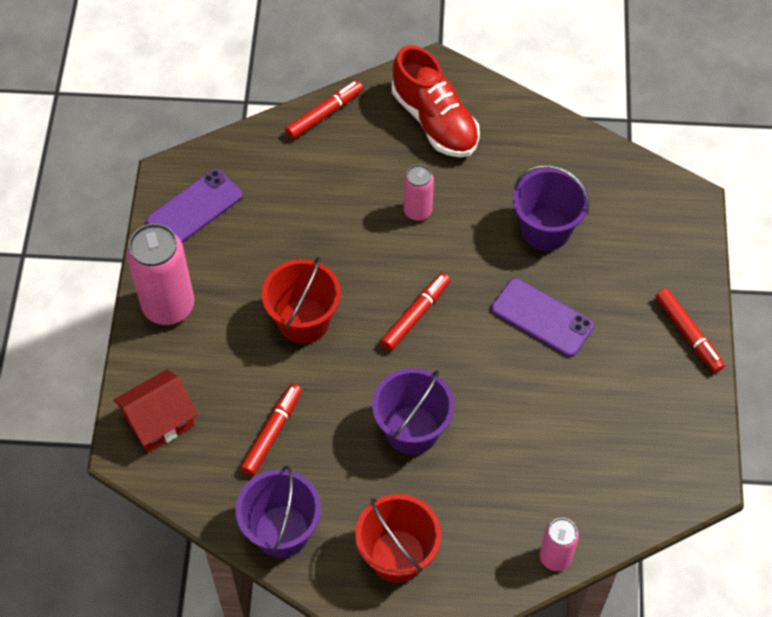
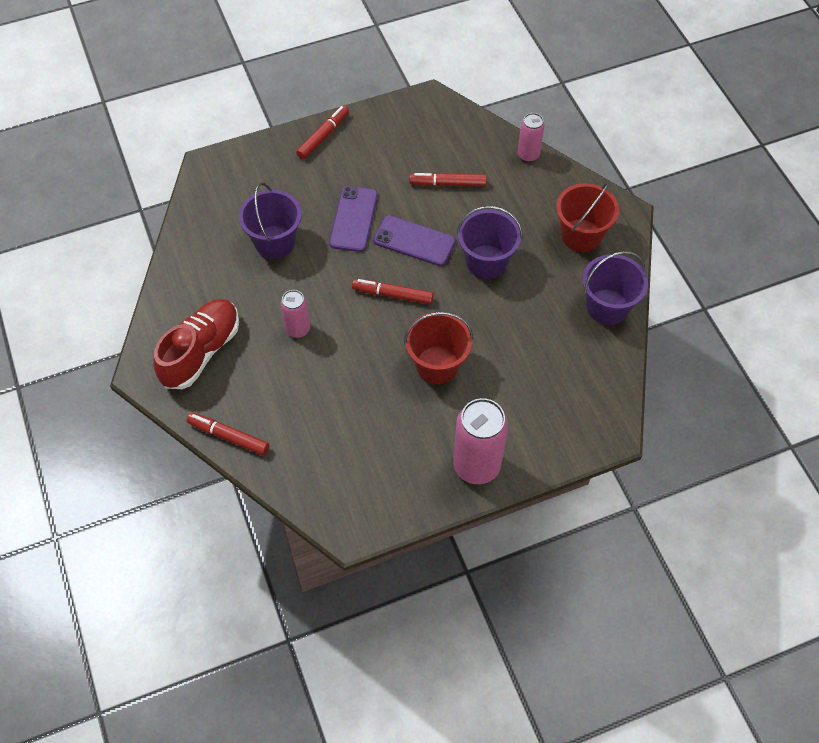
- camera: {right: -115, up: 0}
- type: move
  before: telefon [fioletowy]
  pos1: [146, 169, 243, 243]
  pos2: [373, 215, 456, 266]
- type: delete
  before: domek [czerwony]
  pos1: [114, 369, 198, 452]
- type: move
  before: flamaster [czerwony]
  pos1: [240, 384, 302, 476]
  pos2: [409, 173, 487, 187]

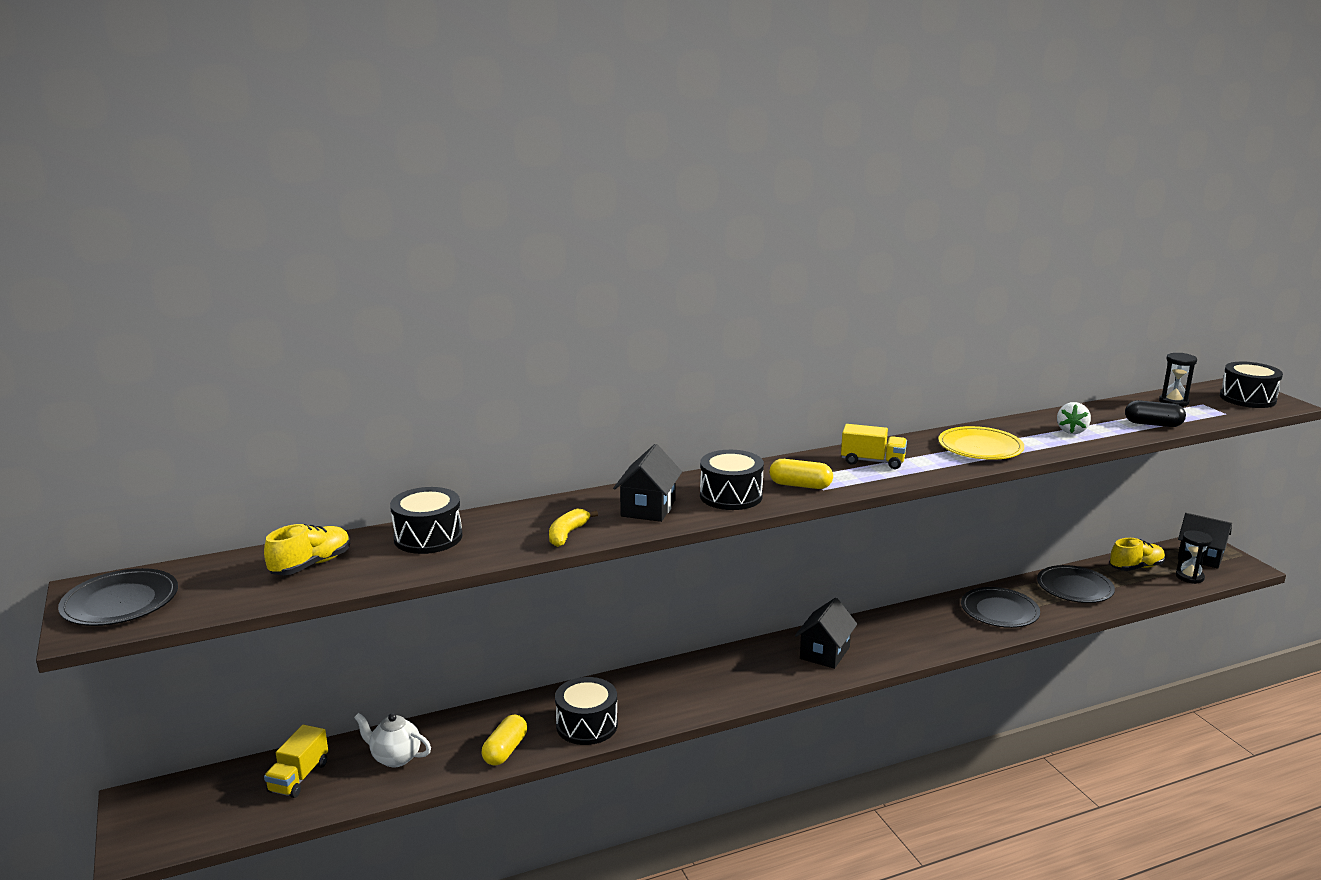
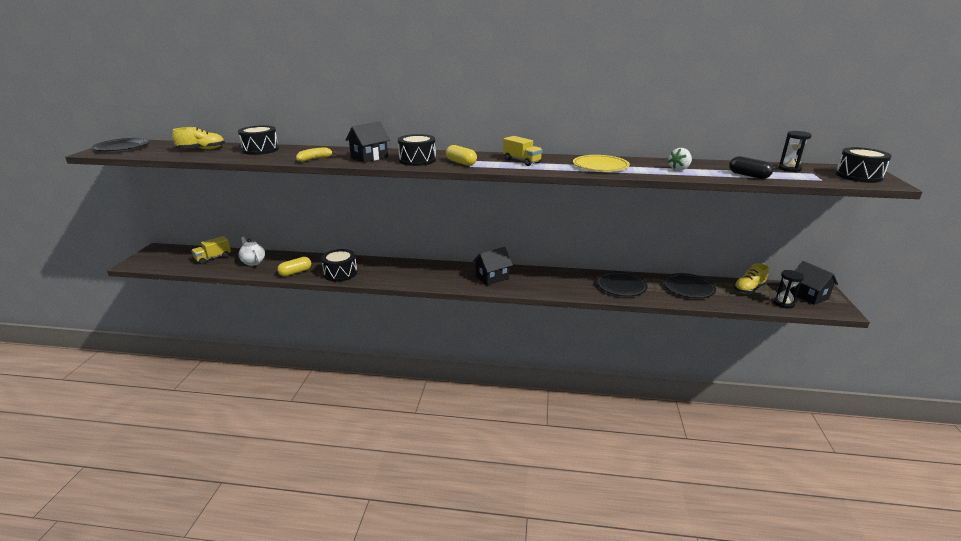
- camera: {right: 30, up: 5}
- type: rotate
  before: but [żółty]
  pos1: [1109, 538, 1165, 571]
  pos2: [734, 263, 769, 294]
  turn: 135

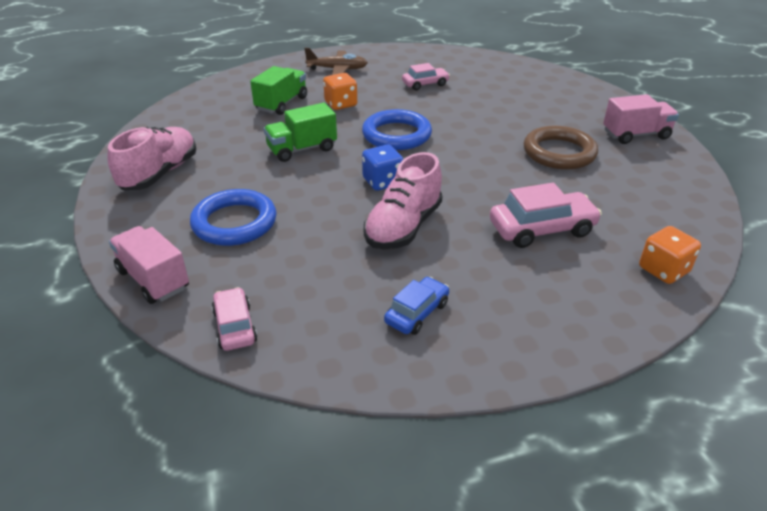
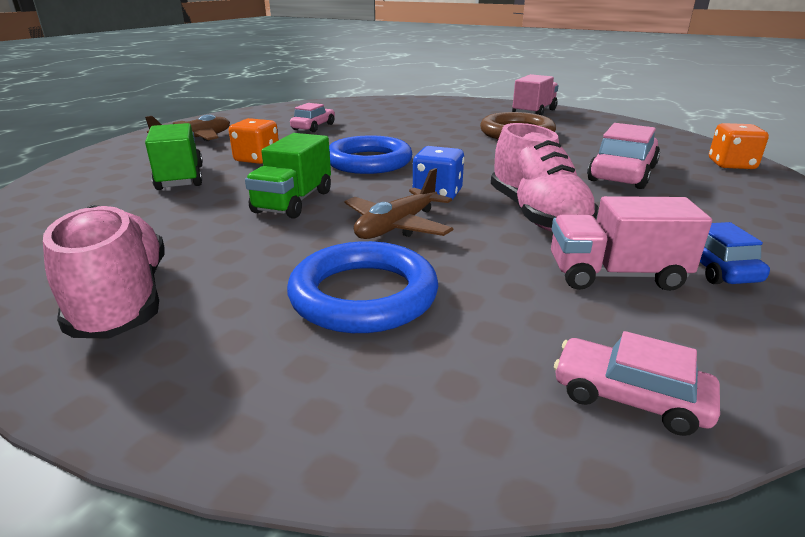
- camera: {right: -45, up: -10}
- type: move
  before: ciężarówka [różowy]
  pos1: [109, 226, 189, 304]
  pos2: [551, 196, 712, 291]
- type: insert
  after: samolot [brązowy]
  pos2: [344, 168, 453, 239]

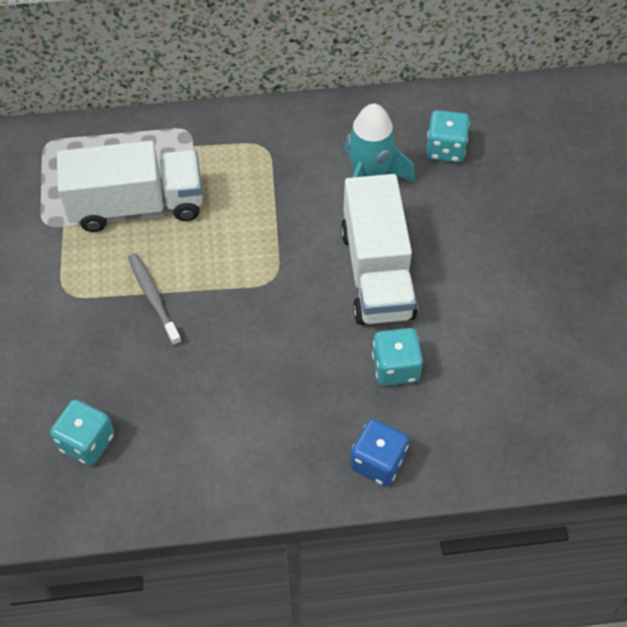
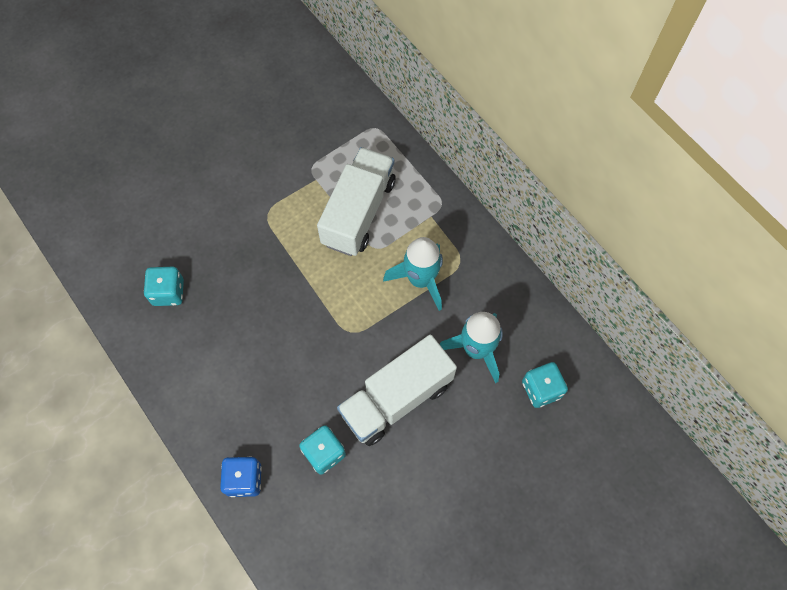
- camera: {right: 60, up: 10}
- type: rotate
  before: ciężarówka [biały]
  pos1: [57, 140, 203, 232]
  pos2: [317, 147, 396, 256]
  turn: -120
- type: delete
  before: szczoteczka do zębów [szary]
  pos1: [128, 253, 182, 346]
- type: insert
  after: rakieta [turkusowy]
  pos2: [383, 237, 443, 311]

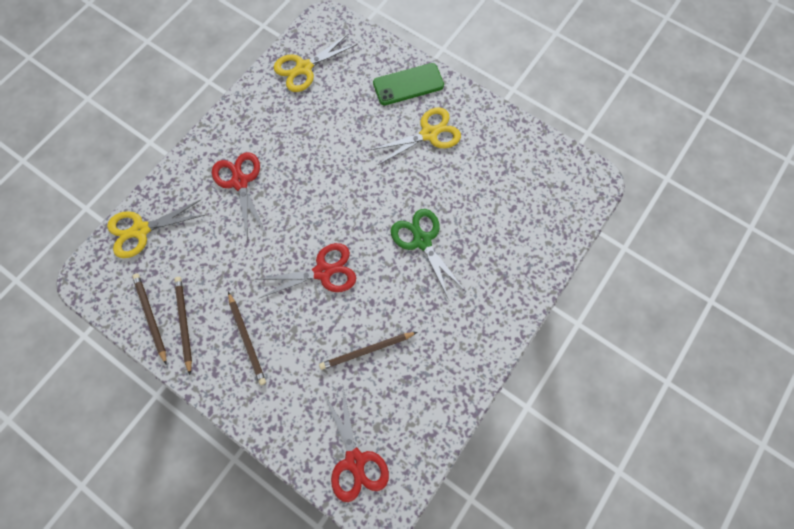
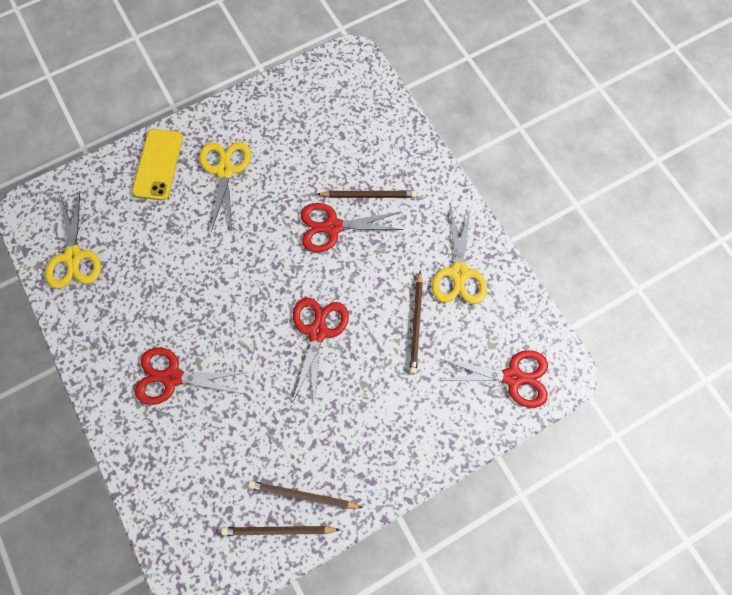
- camera: {right: -65, up: 0}
- type: recolor
  before: telefon [zielony]
  after: telefon [żółty]
  pos1: [373, 63, 444, 105]
  pos2: [132, 129, 183, 200]
- type: move
  before: nożyczki [żółty]
  pos1: [107, 199, 205, 258]
  pos2: [432, 208, 487, 304]
- type: recolor
  before: nożyczki [zielony]
  after: nożyczki [czerwony]
  pos1: [391, 209, 465, 300]
  pos2: [301, 203, 404, 252]
- type: move
  before: ołówek [brązowy]
  pos1: [228, 292, 266, 385]
  pos2: [317, 191, 417, 198]

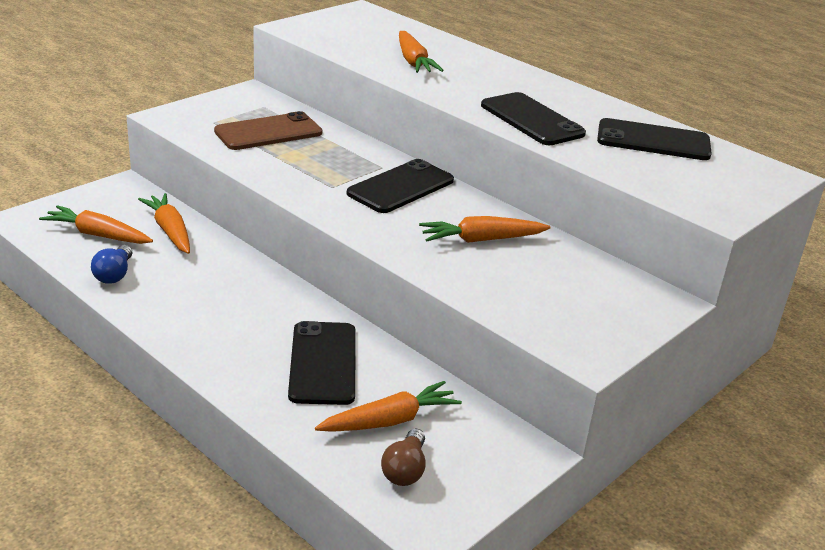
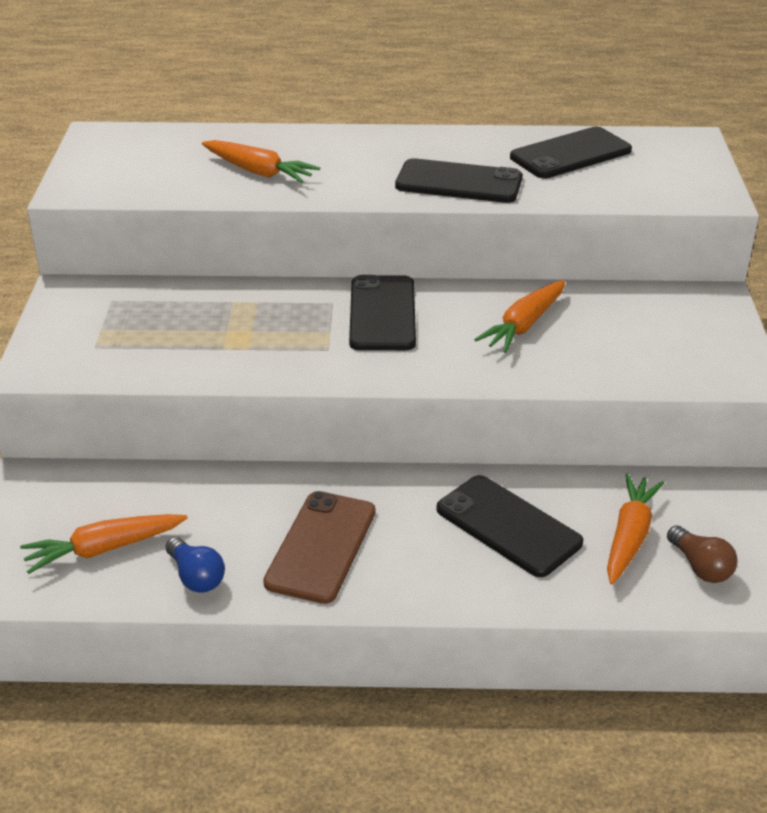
- camera: {right: -40, up: 5}
- type: move
  before: telefon [brązowy]
  pos1: [214, 111, 322, 150]
  pos2: [263, 491, 375, 604]
- type: delete
  before: marchewka [pomarańczowy]
  pos1: [138, 193, 190, 254]

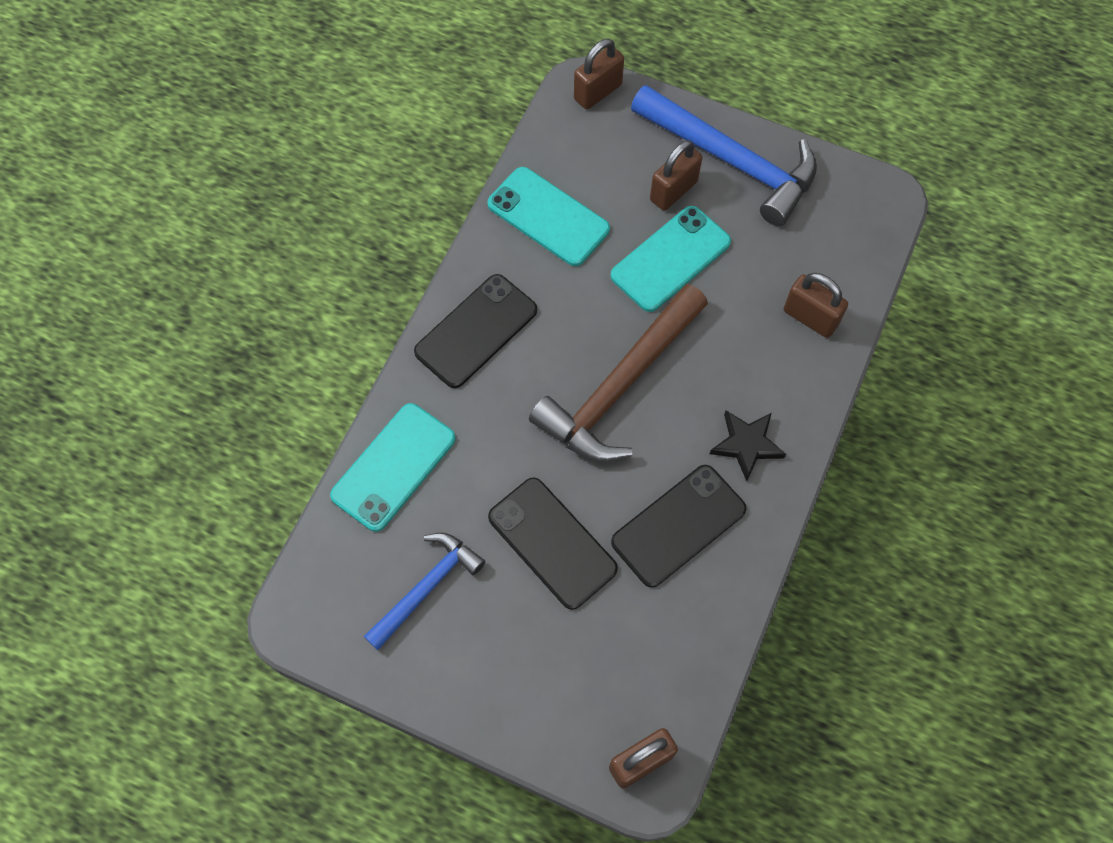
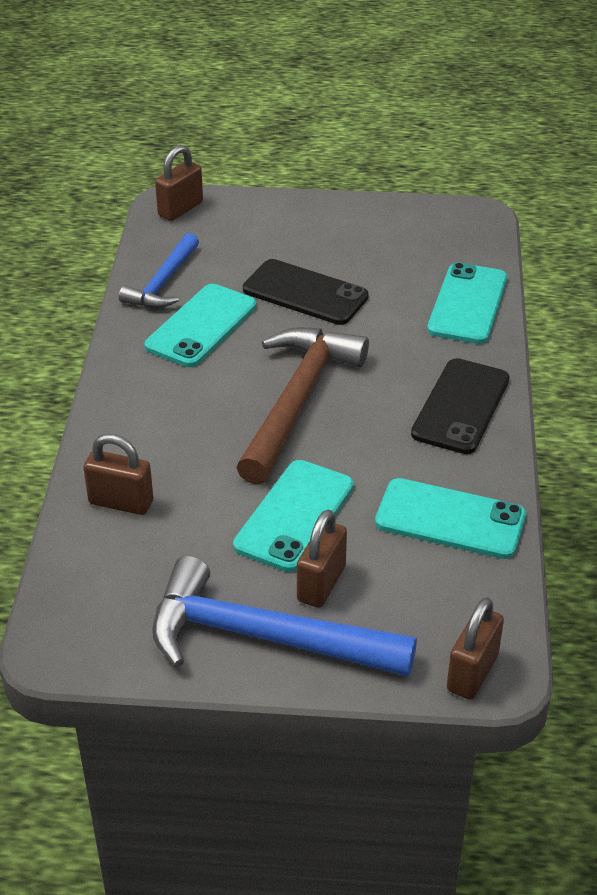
- camera: {right: 160, up: -25}
- type: delete
  before: gwiazda [czarny]
  pos1: [710, 410, 786, 481]
- type: recolor
  before: telefon [czarny]
  after: telefon [turkusowy]
  pos1: [611, 465, 746, 588]
  pos2: [145, 284, 256, 367]
- type: move
  before: młotek [niebieski]
  pos1: [364, 533, 485, 650]
  pos2: [119, 233, 199, 308]

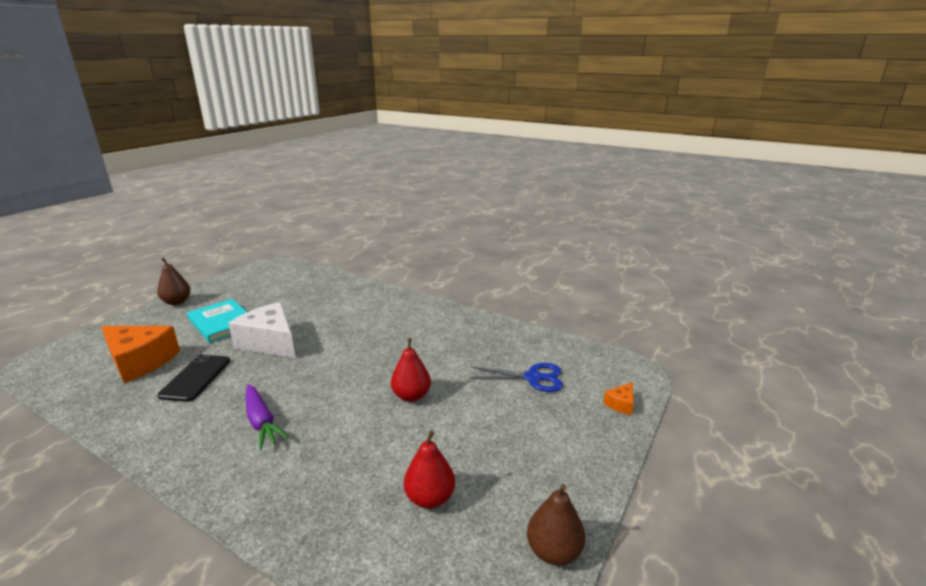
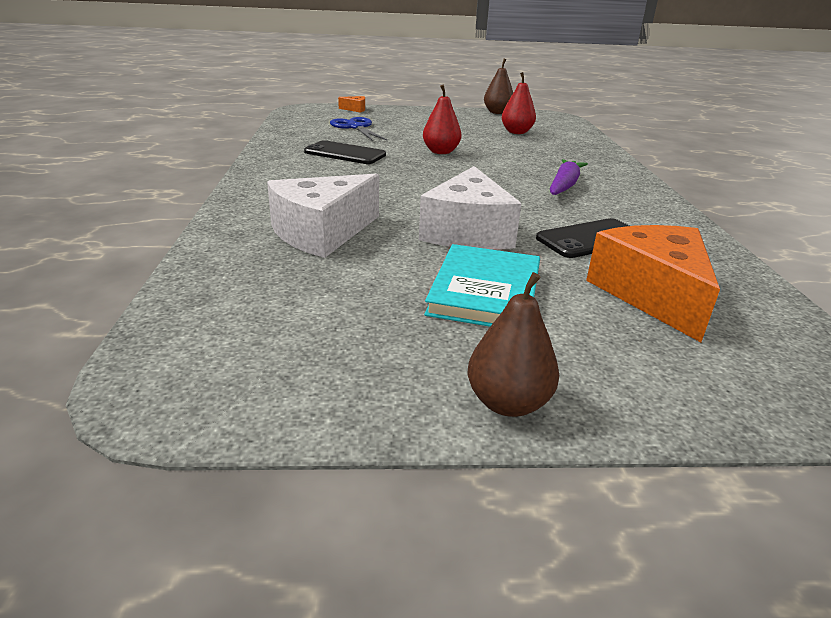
- camera: {right: -125, up: 5}
- type: insert
  after: telefon [czarny]
  pos2: [304, 140, 386, 164]
- type: insert
  after: ser [biały]
  pos2: [267, 174, 379, 258]

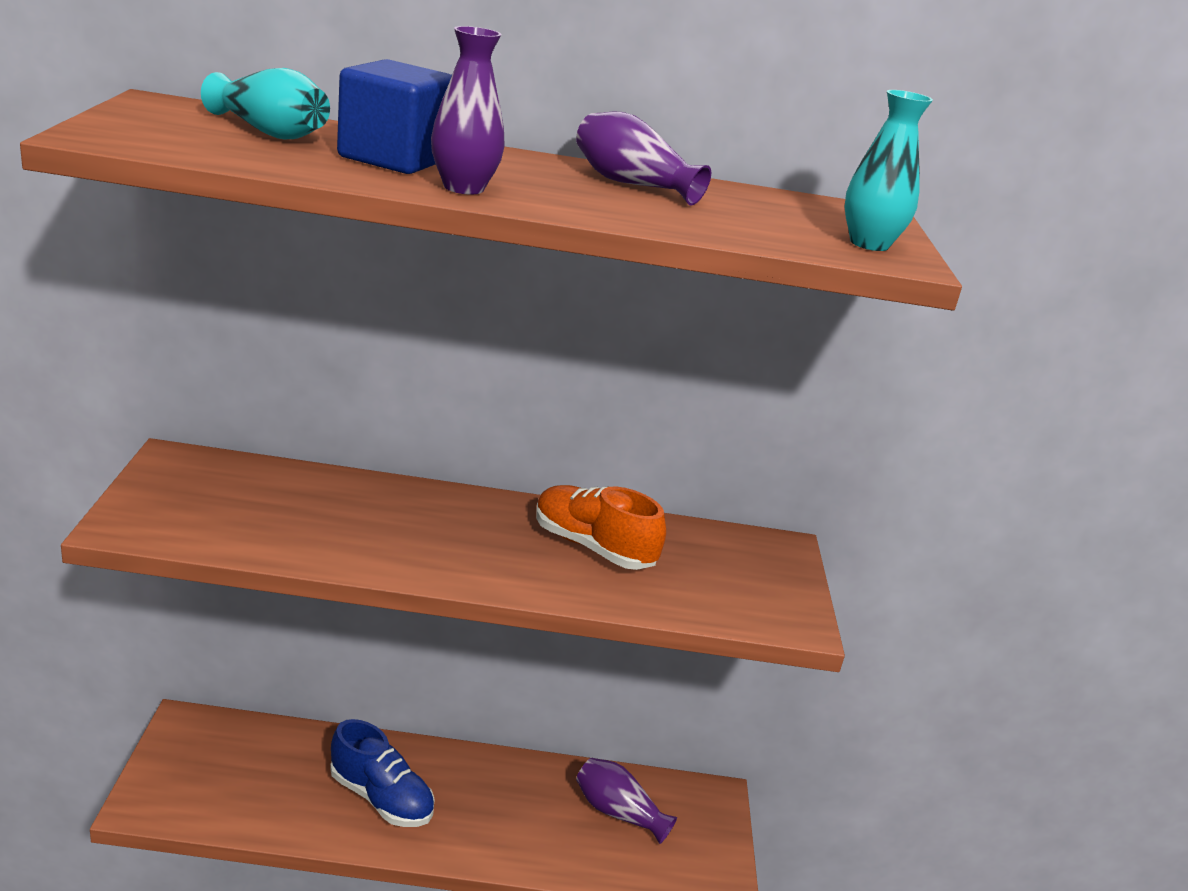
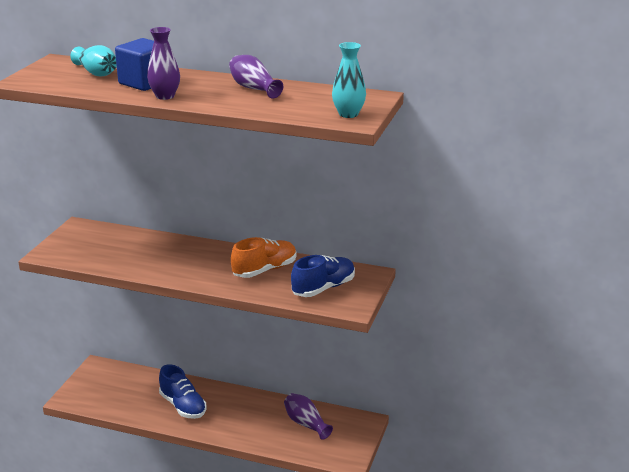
- camera: {right: 20, up: 0}
- type: rotate
  before: but [pomarańczowy]
  pos1: [536, 485, 666, 570]
  pos2: [231, 237, 297, 278]
  turn: 90
- type: insert
  after: but [niebieski]
  pos2: [291, 255, 355, 297]

